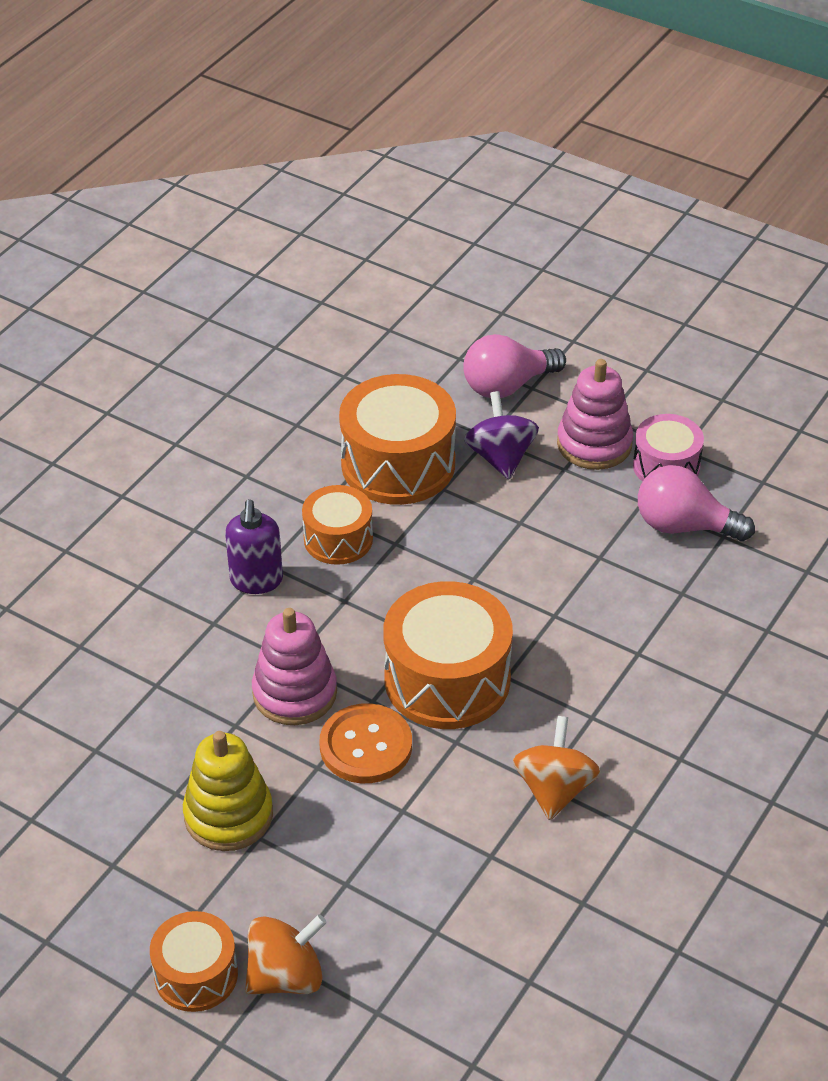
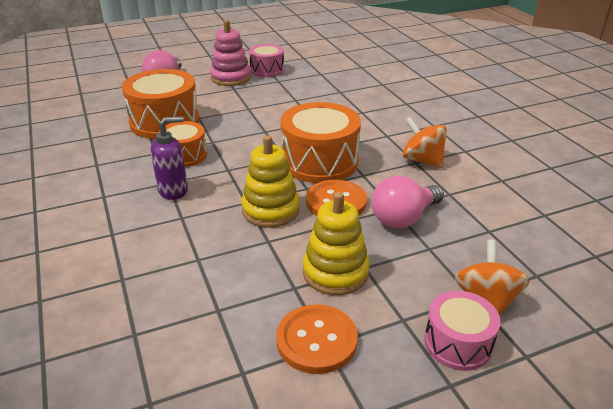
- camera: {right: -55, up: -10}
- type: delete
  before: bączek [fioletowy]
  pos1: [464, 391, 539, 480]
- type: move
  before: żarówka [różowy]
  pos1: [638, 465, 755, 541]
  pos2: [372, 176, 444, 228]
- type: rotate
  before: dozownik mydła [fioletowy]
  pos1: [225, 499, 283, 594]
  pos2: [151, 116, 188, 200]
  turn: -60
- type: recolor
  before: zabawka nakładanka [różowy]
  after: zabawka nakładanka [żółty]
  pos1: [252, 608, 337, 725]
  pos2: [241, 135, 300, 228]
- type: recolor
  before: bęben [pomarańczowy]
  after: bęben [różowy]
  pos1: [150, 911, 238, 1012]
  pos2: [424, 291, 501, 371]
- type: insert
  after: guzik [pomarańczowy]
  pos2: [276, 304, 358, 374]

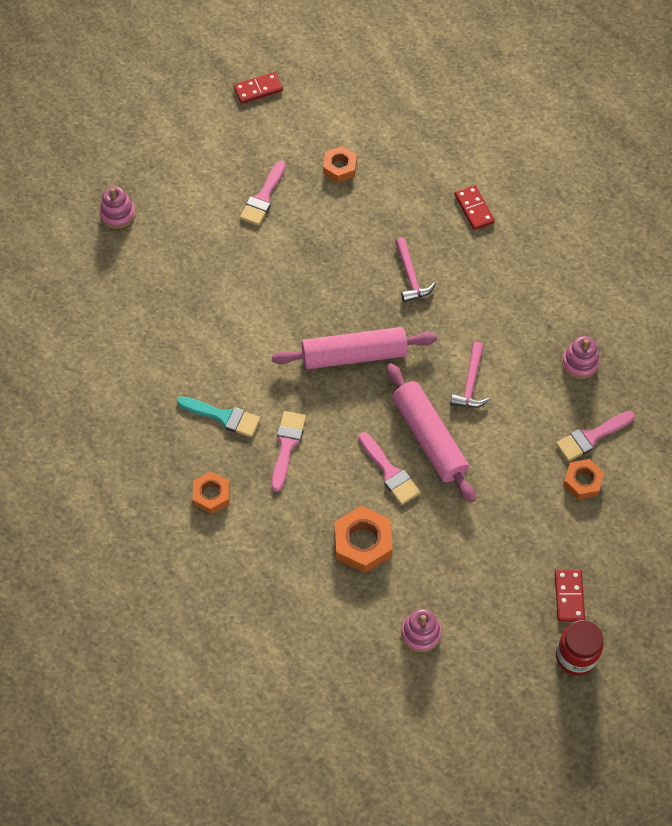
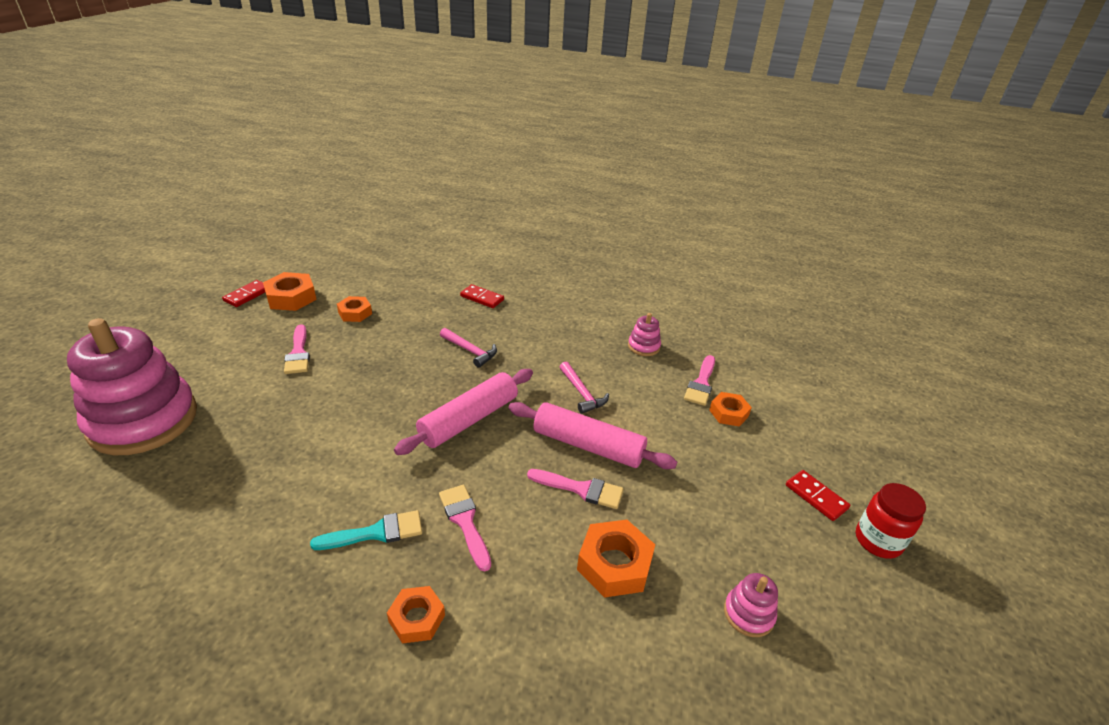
- camera: {right: -40, up: -25}
- type: resize
  before: zabawka nakładanka [różowy]
  pos1: [100, 186, 135, 229]
  pos2: [67, 318, 197, 455]
  scale: 2.48
- type: insert
  after: nakrętka [pomarańczowy]
  pos2: [263, 272, 317, 311]

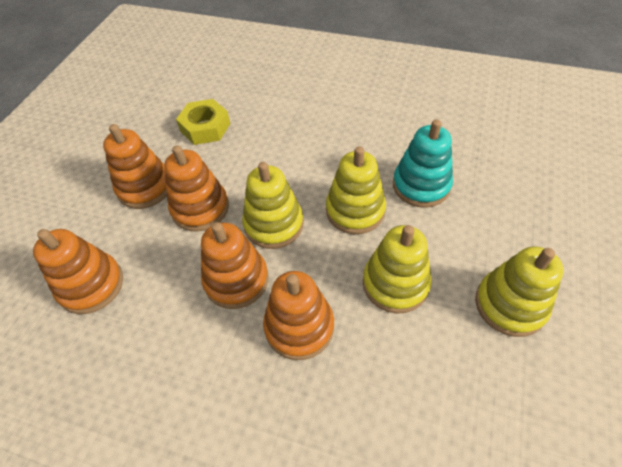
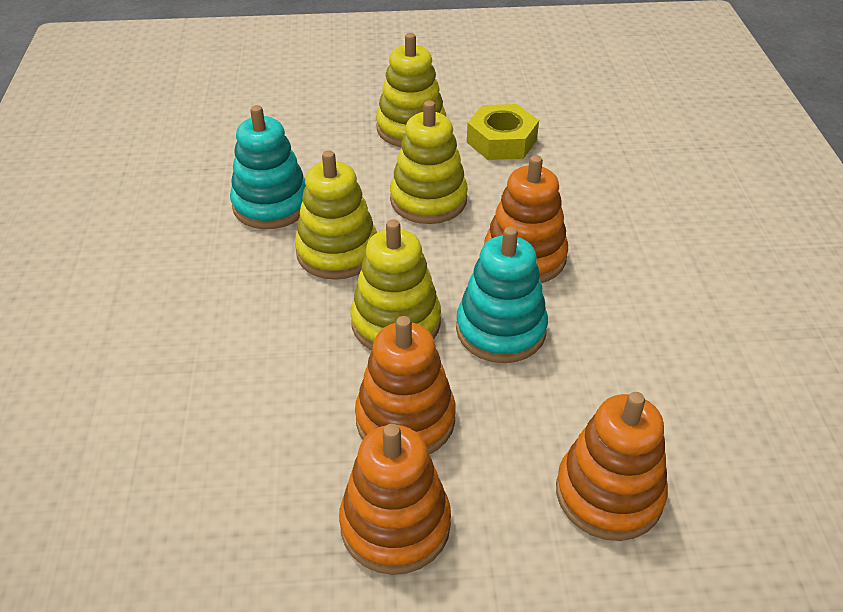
- camera: {right: -115, up: -10}
- type: move
  before: nakrętka [żółty]
  pos1: [176, 99, 230, 145]
  pos2: [467, 104, 539, 160]
- type: recolor
  before: zabawka nakładanka [pomarańczowy]
  after: zabawka nakładanka [turkusowy]
  pos1: [201, 222, 268, 309]
  pos2: [456, 227, 548, 363]

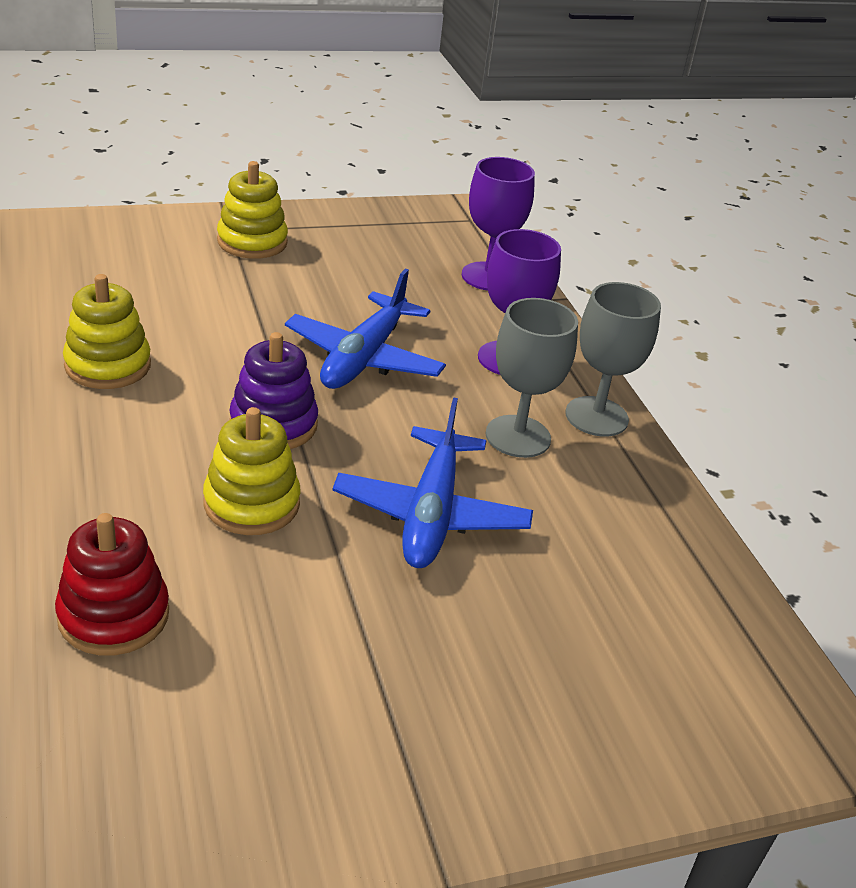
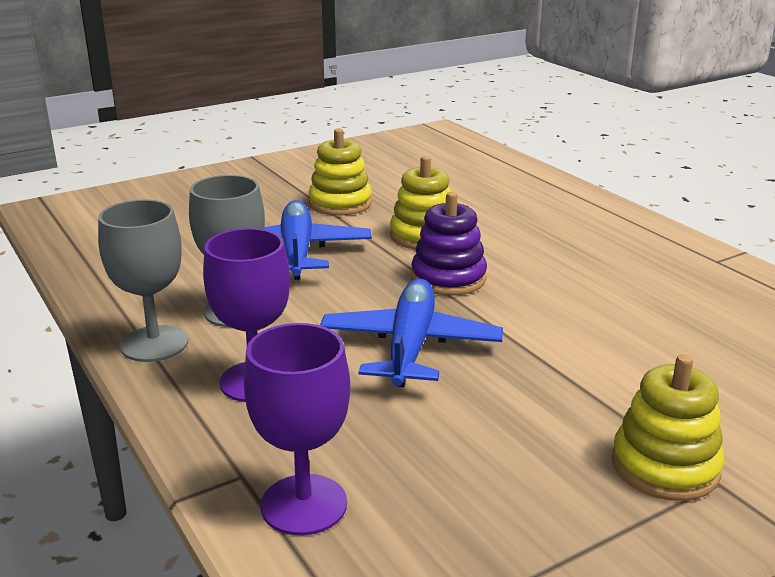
- camera: {right: 170, up: -10}
- type: move
  before: zabawka nakładanka [żółty]
  pos1: [63, 274, 151, 389]
  pos2: [308, 128, 372, 216]
- type: delete
  before: zabawka nakładanka [czerwony]
  pos1: [55, 513, 169, 656]

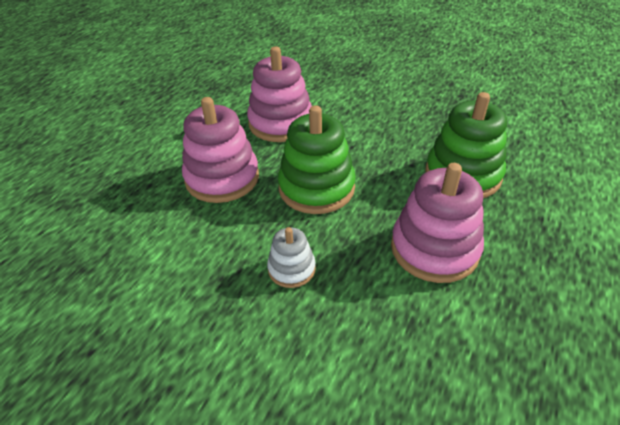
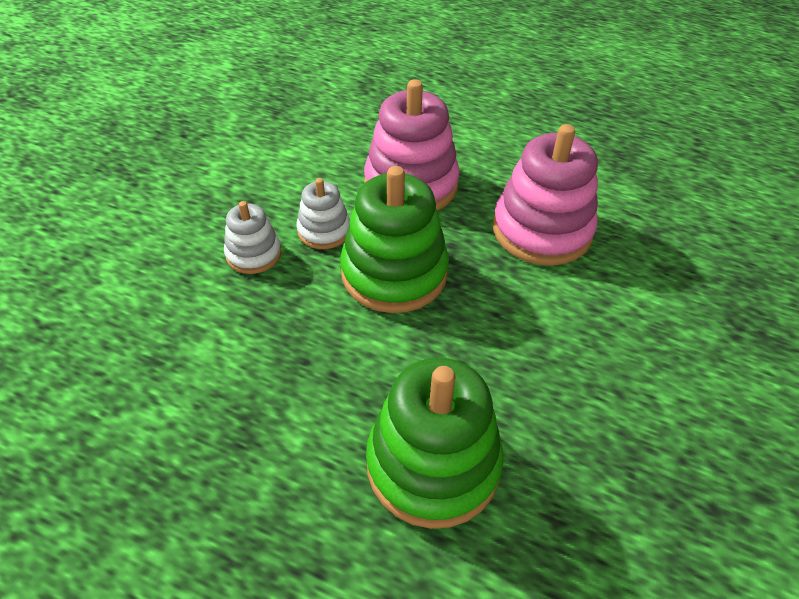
- camera: {right: 85, up: 5}
- type: delete
  before: zabawka nakładanka [różowy]
  pos1: [391, 163, 484, 283]
- type: insert
  after: zabawka nakładanka [biały]
  pos2: [296, 178, 350, 249]

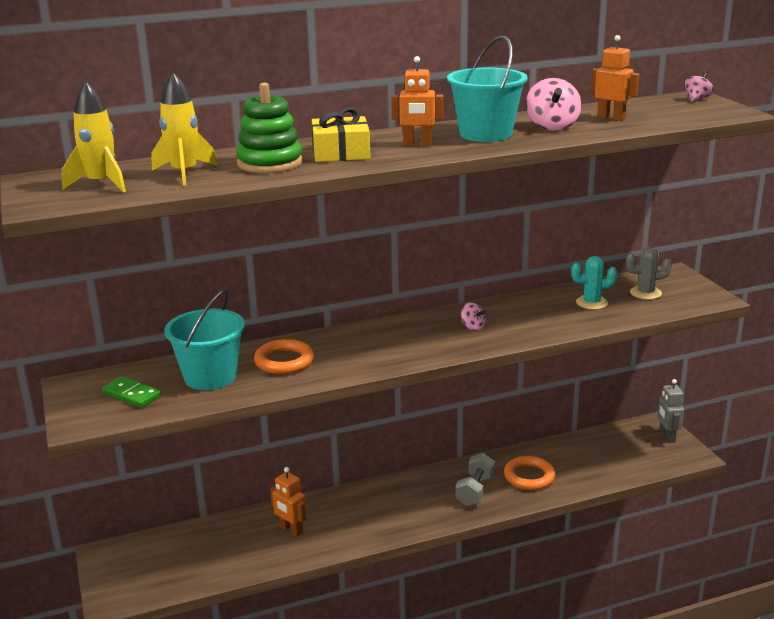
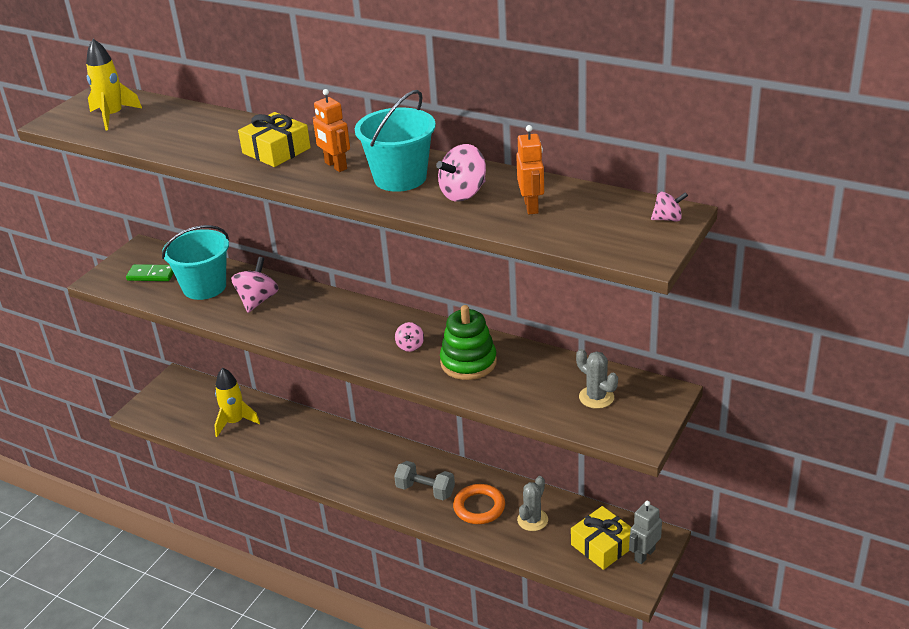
- camera: {right: 50, up: 10}
- type: move
  before: rakieta [żółty]
  pos1: [152, 72, 217, 186]
  pos2: [214, 368, 260, 437]
- type: move
  before: zabawka nakładanka [zielony]
  pos1: [236, 83, 303, 173]
  pos2: [440, 305, 497, 380]
- type: delete
  before: kaktus [turkusowy]
  pos1: [571, 256, 617, 310]
- type: replace
  before: pierścień [pomarańczowy]
  after: bączek [różowy]
  pos1: [254, 339, 314, 374]
  pos2: [231, 257, 279, 313]
- type: rotate
  before: kostka domina [zielony]
  pos1: [102, 376, 161, 408]
  pos2: [126, 264, 174, 281]
  turn: -75
- type: rotate
  before: hantel [szary]
  pos1: [455, 453, 495, 506]
  pos2: [394, 461, 455, 500]
  turn: 45
- type: delete
  before: robot [pomarańczowy]
  pos1: [270, 467, 307, 537]
- type: insert
  after: kaktus [szary]
  pos2: [517, 476, 548, 531]
- type: insert
  after: prezent [żółty]
  pos2: [571, 506, 631, 570]

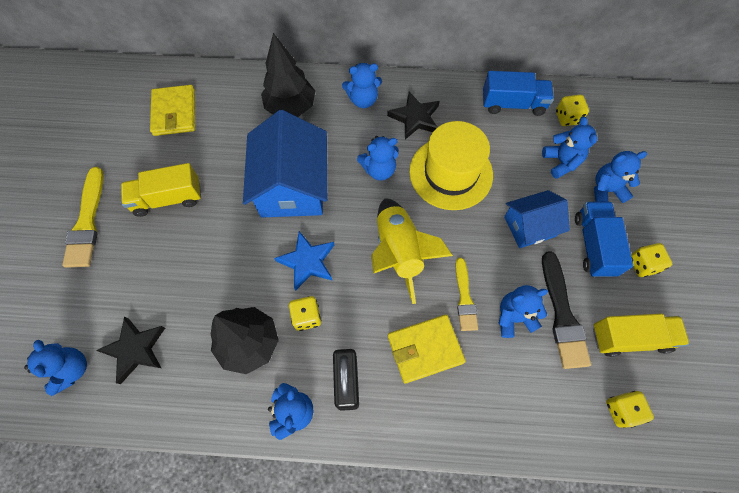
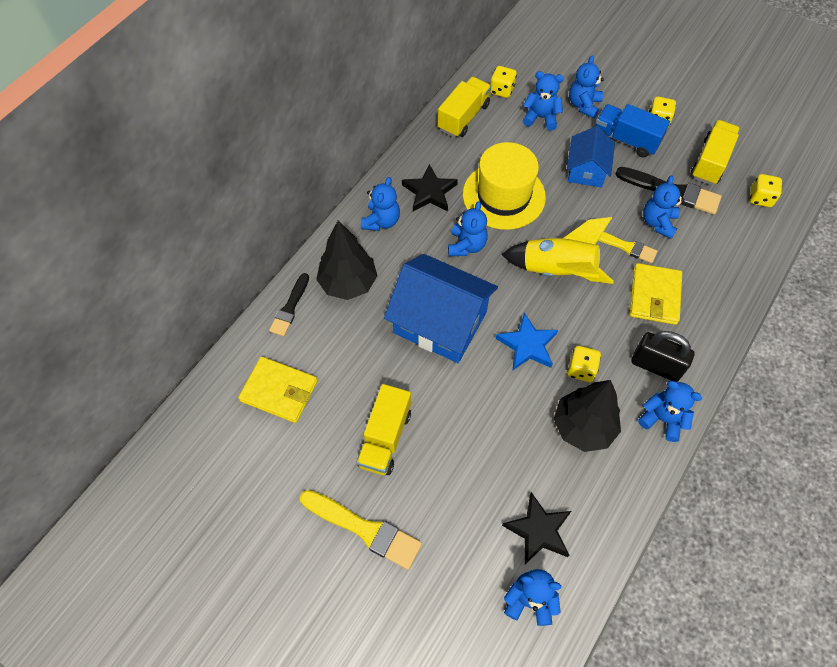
- camera: {right: -60, up: -5}
- type: recolor
  before: ciężarówka [niebieski]
  after: ciężarówka [żółty]
  pos1: [483, 71, 554, 116]
  pos2: [438, 77, 491, 138]
- type: insert
  after: pędzel [czarny]
  pos2: [269, 273, 309, 336]

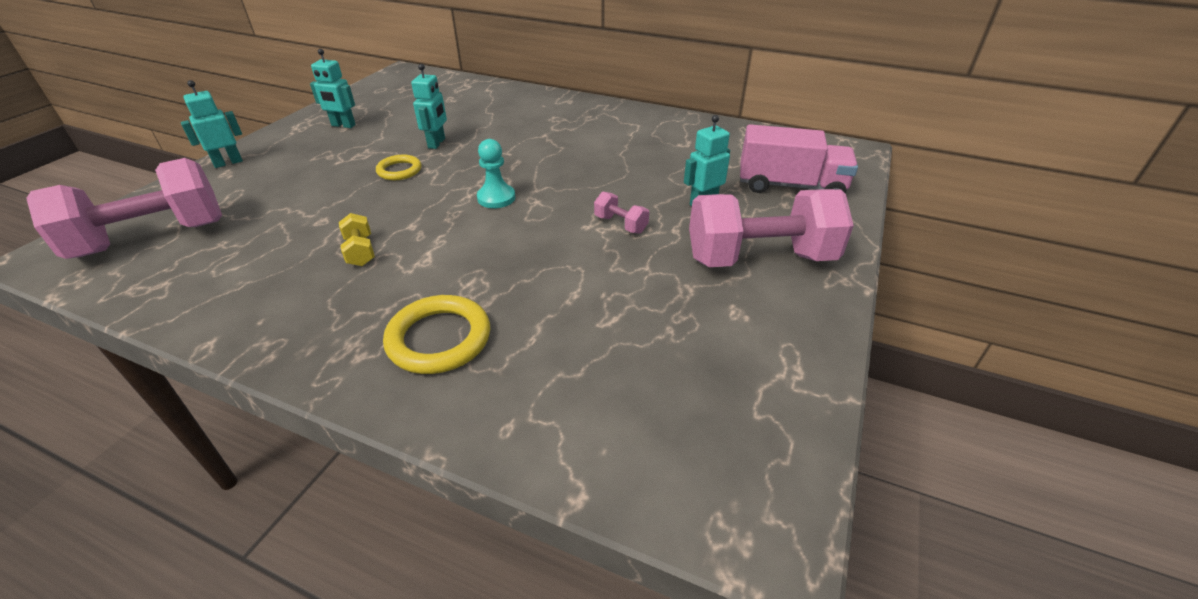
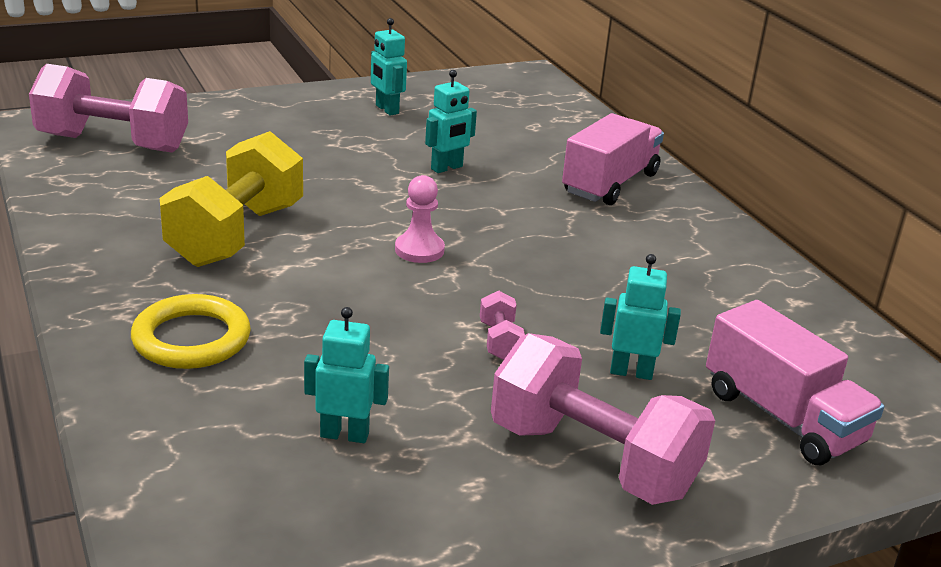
- camera: {right: 40, up: -10}
- type: move
  before: robot [turkusowy]
  pos1: [181, 80, 243, 168]
  pos2: [304, 307, 389, 443]
- type: recolor
  before: pionek [turkusowy]
  after: pionek [różowy]
  pos1: [477, 139, 515, 208]
  pos2: [395, 175, 445, 263]
- type: delete
  before: pierścień [żółty]
  pos1: [376, 155, 421, 180]
- type: resize
  before: hantel [żółty]
  pos1: [339, 213, 375, 266]
  pos2: [160, 131, 303, 267]
  scale: 2.42
- type: insert
  after: ciężarówka [różowy]
  pos2: [562, 113, 664, 205]

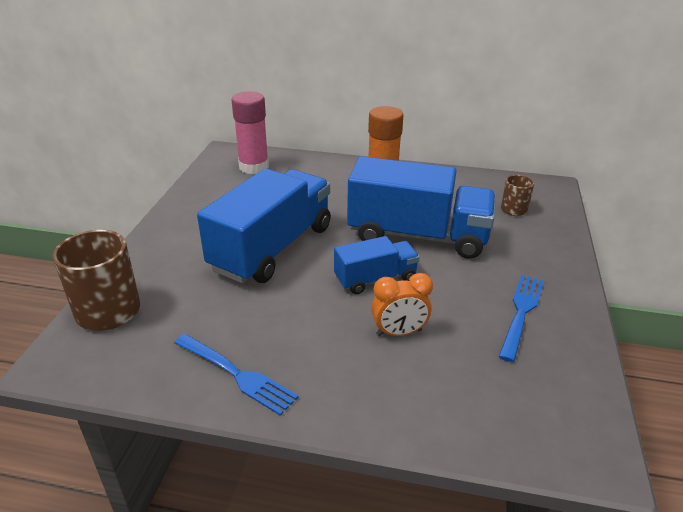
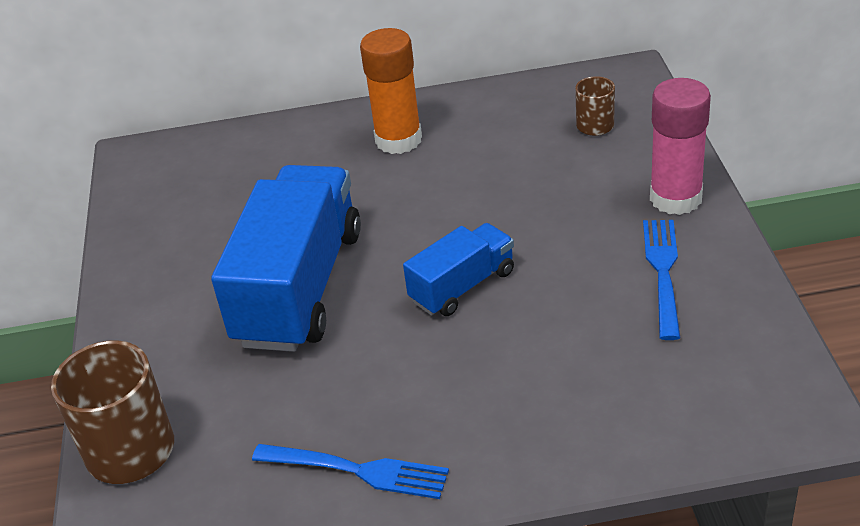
- camera: {right: -15, up: 5}
- type: move
  before: klej w sztyfcie [różowy]
  pos1: [232, 91, 269, 174]
  pos2: [650, 78, 711, 215]
- type: delete
  before: ciężarówka [niebieski]
  pos1: [347, 156, 496, 259]
- type: delete
  before: budzik [pomarańczowy]
  pos1: [371, 273, 433, 336]

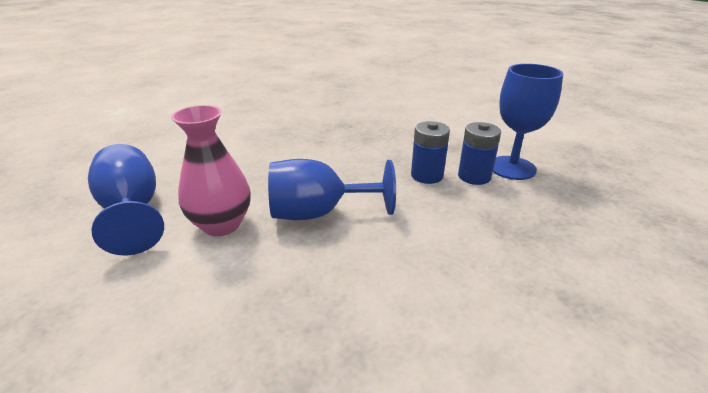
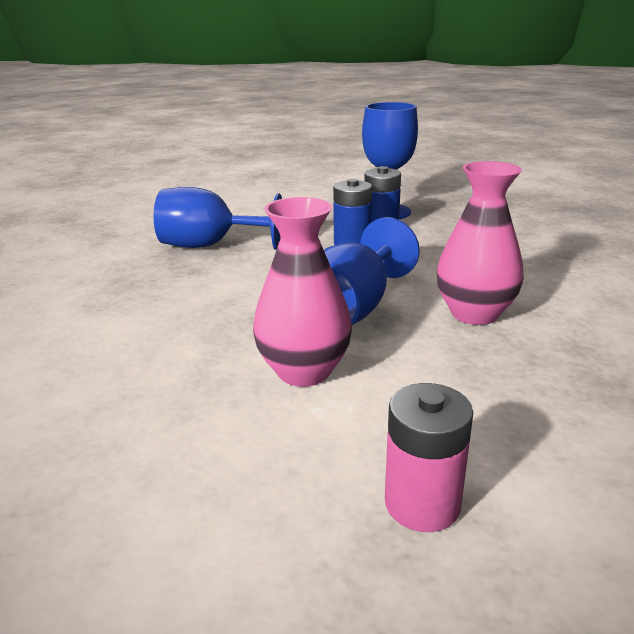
- camera: {right: -55, up: -5}
- type: move
  before: kielich [niebieski]
  pos1: [88, 144, 164, 255]
  pos2: [154, 187, 282, 250]
- type: insert
  after: wazon [różowy]
  pos2: [436, 161, 524, 325]
- type: insert
  after: bateria [różowy]
  pos2: [385, 383, 473, 532]

